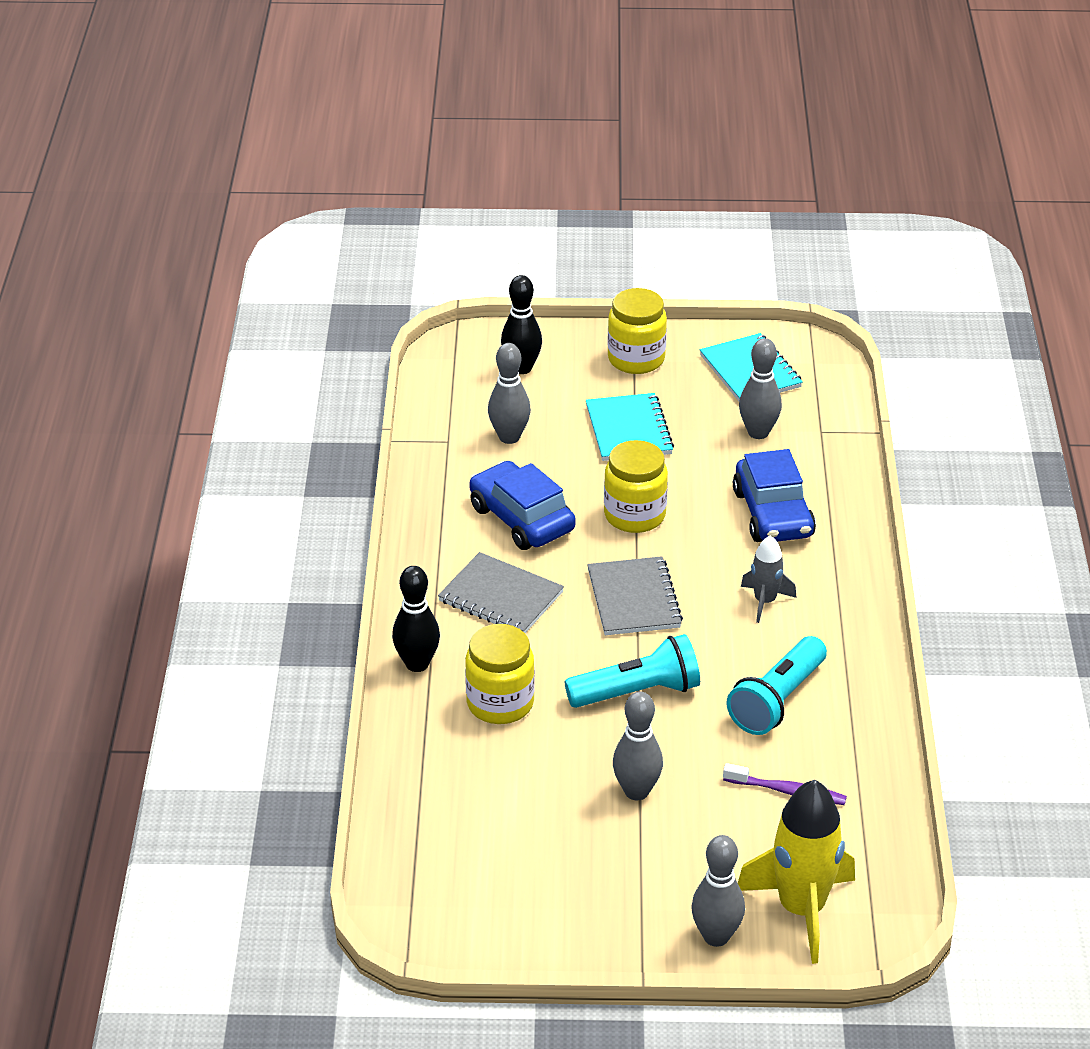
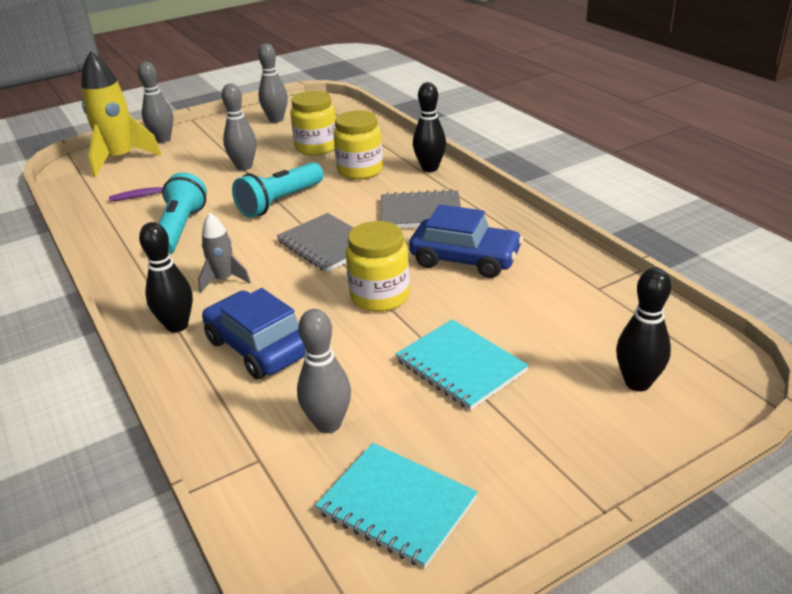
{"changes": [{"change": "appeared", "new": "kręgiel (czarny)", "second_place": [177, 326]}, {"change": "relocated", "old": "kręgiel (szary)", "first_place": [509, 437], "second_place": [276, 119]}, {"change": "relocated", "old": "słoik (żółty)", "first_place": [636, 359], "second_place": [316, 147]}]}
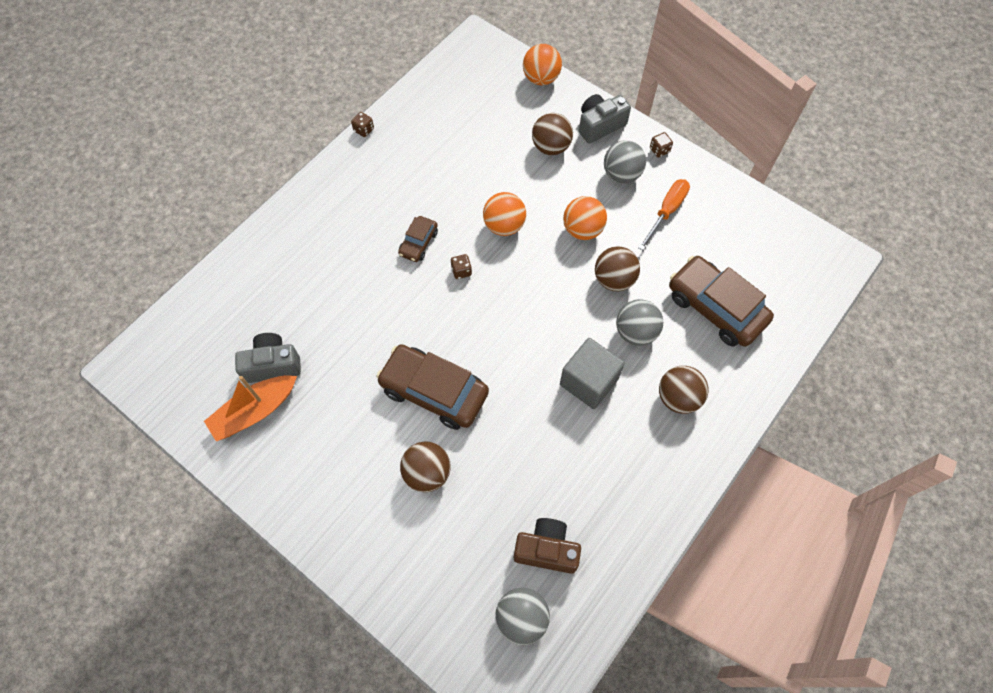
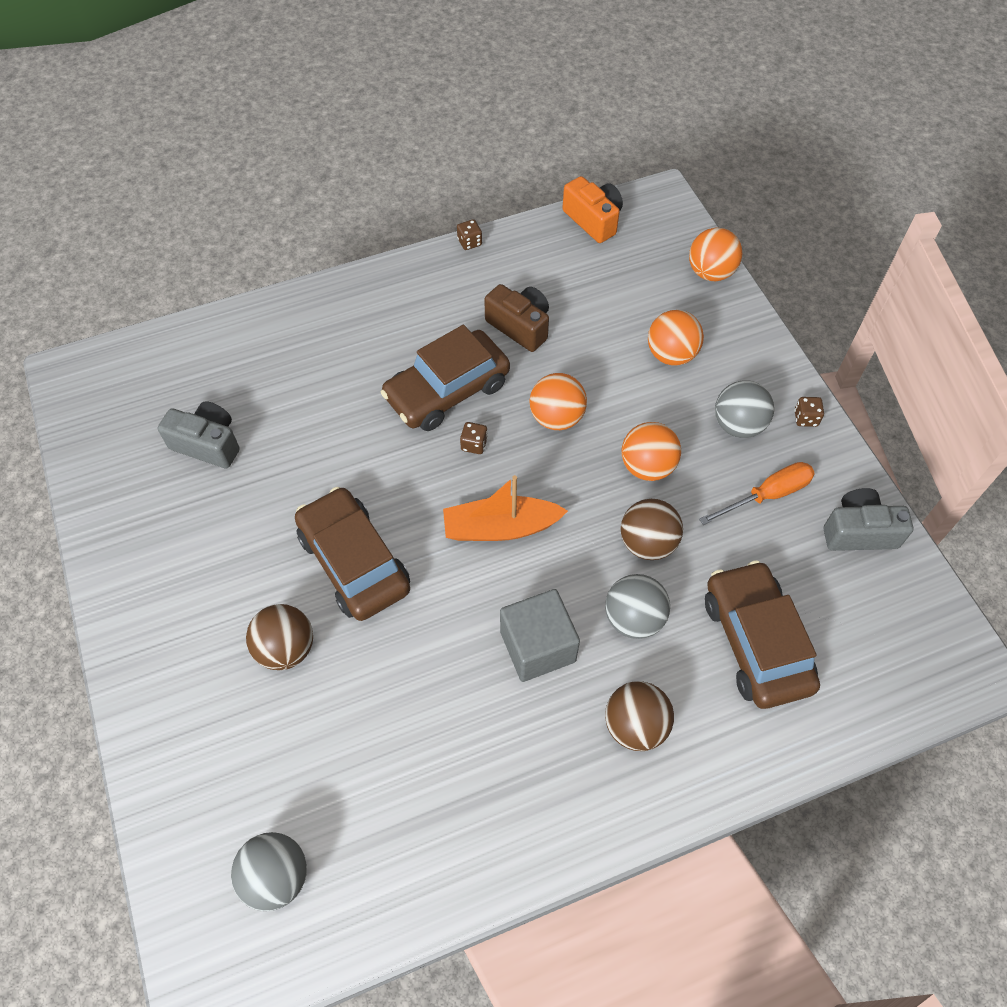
{"changes": [{"change": "appeared", "new": "aparat fotograficzny (pomarańczowy)", "second_place": [593, 220]}, {"change": "relocated", "old": "łódka (pomarańczowy)", "first_place": [255, 411], "second_place": [500, 528]}, {"change": "relocated", "old": "aparat fotograficzny (brązowy)", "first_place": [546, 549], "second_place": [520, 326]}, {"change": "relocated", "old": "aparat fotograficzny (szary)", "first_place": [600, 125], "second_place": [859, 531]}, {"change": "colour", "old": "piłka (brązowy)", "new": "piłka (pomarańczowy)", "first_place": [551, 147], "second_place": [671, 354]}, {"change": "size", "old": "samochód (brązowy)", "first_place": [418, 243], "second_place": [447, 391], "factor": 1.97}]}
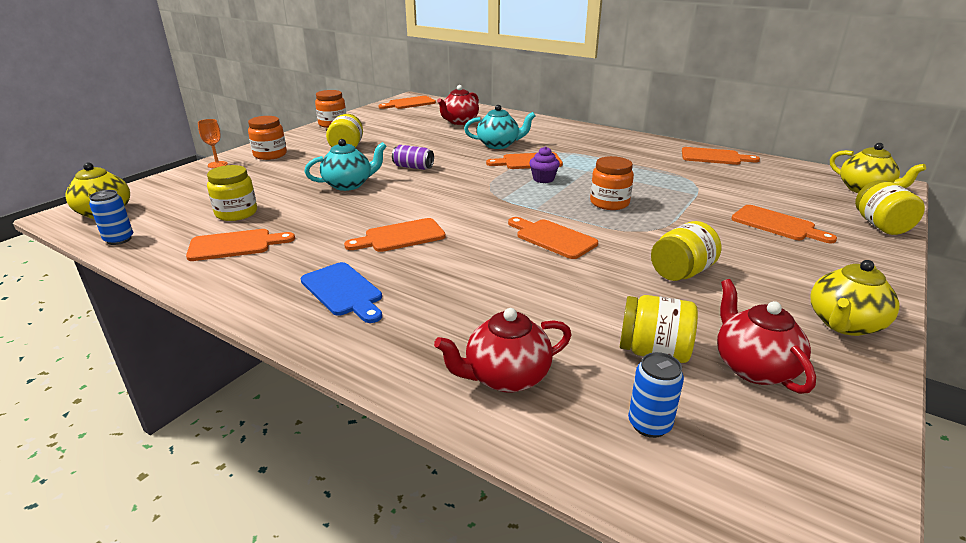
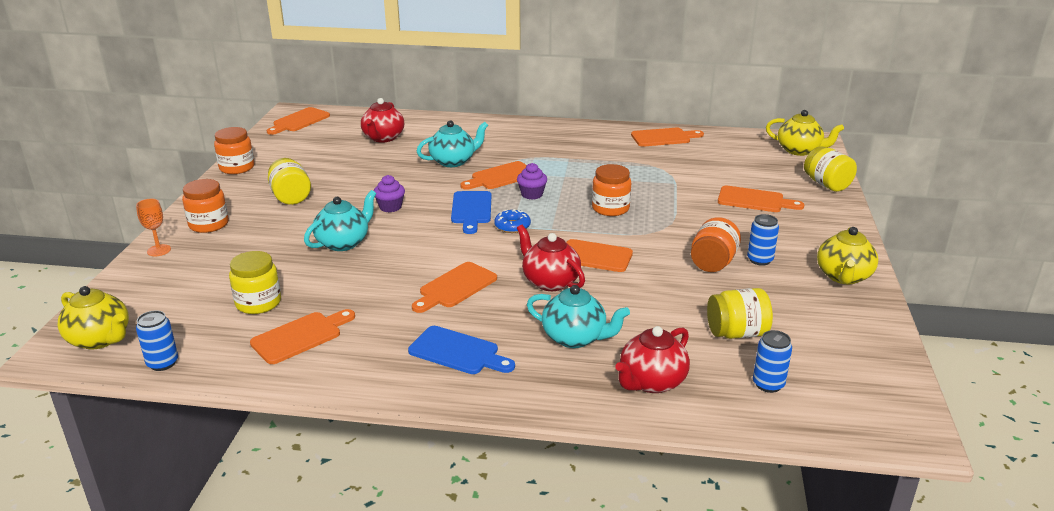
{"changes": [{"change": "appeared", "new": "deska do krojenia (niebieski)", "second_place": [471, 210]}, {"change": "appeared", "new": "donut (niebieski)", "second_place": [512, 226]}, {"change": "appeared", "new": "imbryk (turkusowy)", "second_place": [575, 338]}, {"change": "appeared", "new": "puszka (niebieski)", "second_place": [760, 260]}, {"change": "relocated", "old": "imbryk (czerwony)", "first_place": [753, 367], "second_place": [549, 281]}, {"change": "exchanged", "old": "puszka (fioletowy)", "new": "muffinka (fioletowy)", "first_place": [413, 167], "second_place": [390, 207]}, {"change": "colour", "old": "słoik (żółty)", "new": "słoik (pomarańczowy)", "first_place": [681, 272], "second_place": [713, 263]}]}
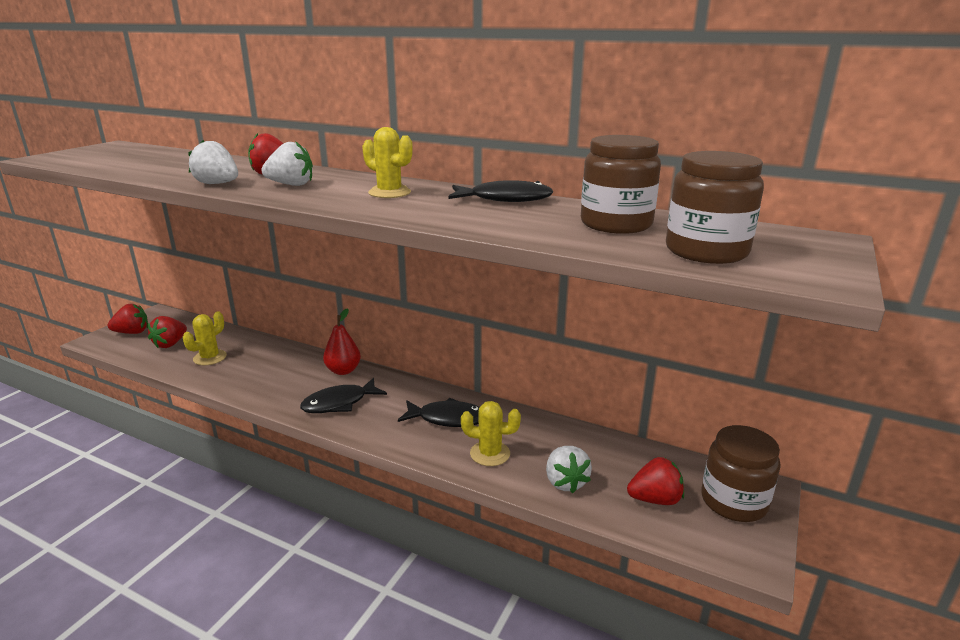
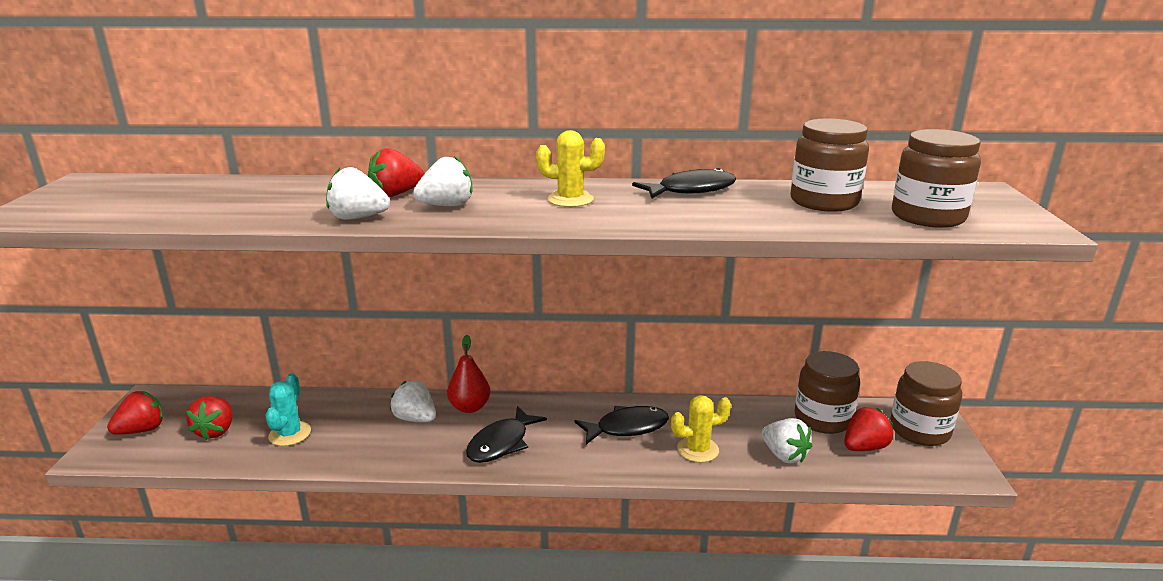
{"changes": [{"change": "appeared", "new": "truskawka (biały)", "second_place": [415, 418]}, {"change": "appeared", "new": "słoik (brązowy)", "second_place": [822, 418]}, {"change": "colour", "old": "kaktus (żółty)", "new": "kaktus (turkusowy)", "first_place": [210, 358], "second_place": [290, 434]}]}
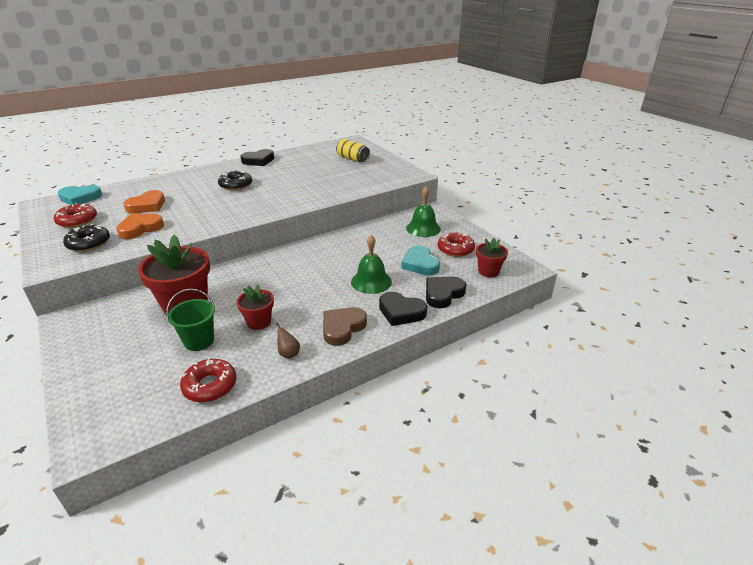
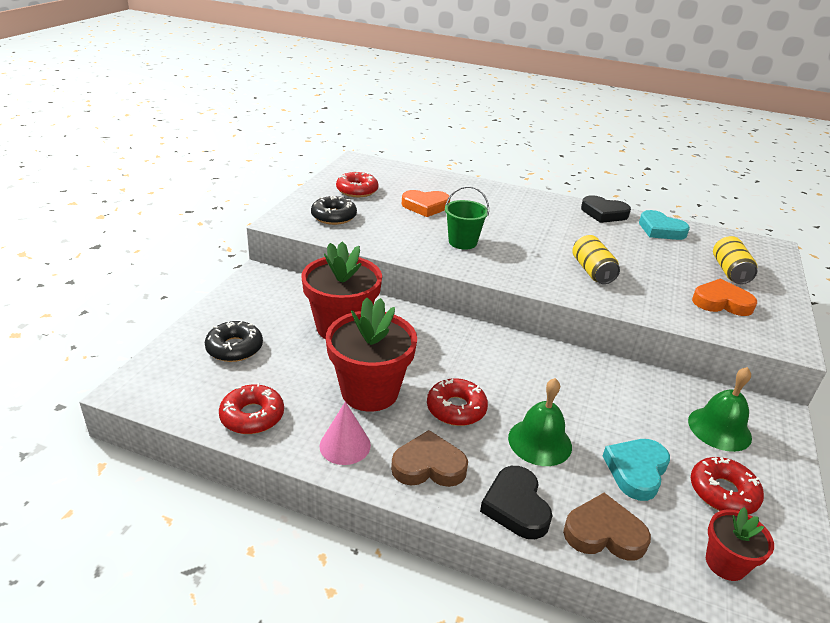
{"changes": [{"change": "appeared", "new": "donut (czerwony)", "second_place": [456, 408]}, {"change": "appeared", "new": "puszka (żółty)", "second_place": [592, 271]}, {"change": "relocated", "old": "serce (turkusowy)", "first_place": [80, 198], "second_place": [660, 230]}, {"change": "relocated", "old": "serce (pomarańczowy)", "first_place": [140, 228], "second_place": [721, 302]}, {"change": "relocated", "old": "wiadro (zielony)", "first_place": [199, 341], "second_place": [462, 242]}, {"change": "relocated", "old": "donut (czarny)", "first_place": [236, 185], "second_place": [234, 348]}, {"change": "exchanged", "old": "gruszka (brązowy)", "new": "stożek (różowy)", "first_place": [288, 354], "second_place": [345, 445]}, {"change": "colour", "old": "serce (czarny)", "new": "serce (brązowy)", "first_place": [443, 294], "second_place": [604, 533]}, {"change": "size", "old": "doniczka (czerwony)", "first_place": [259, 322], "second_place": [370, 391], "factor": 1.87}]}
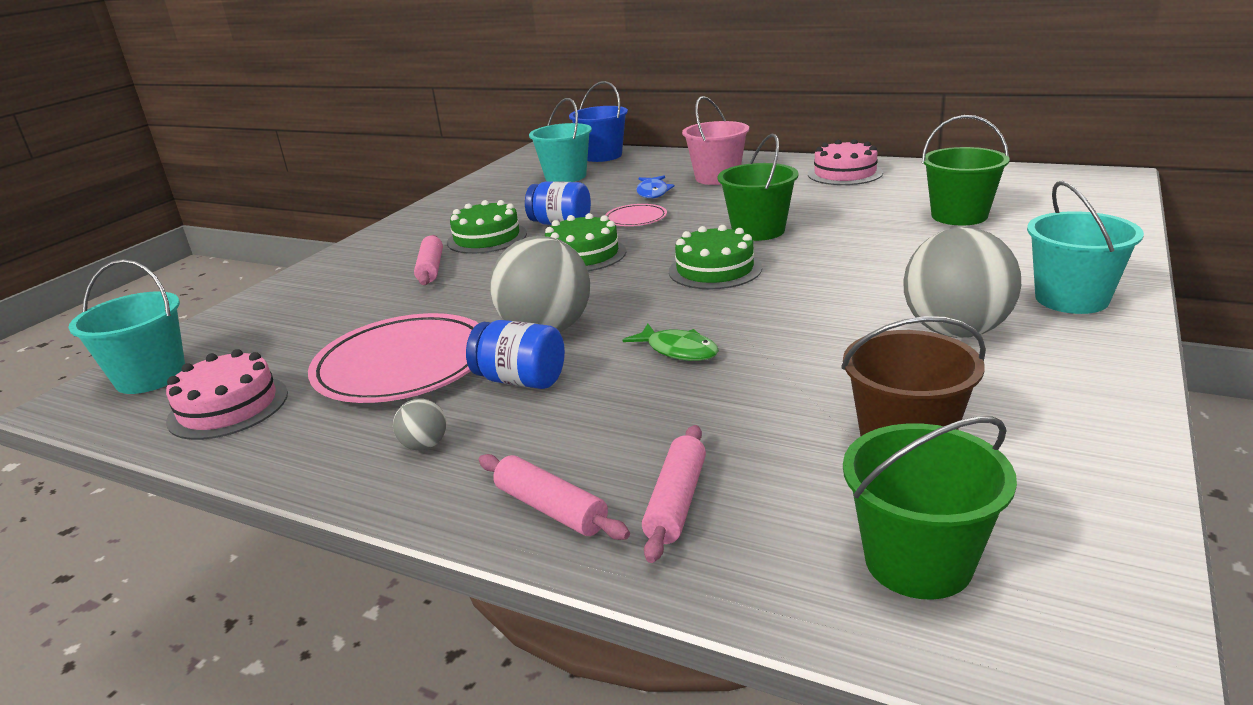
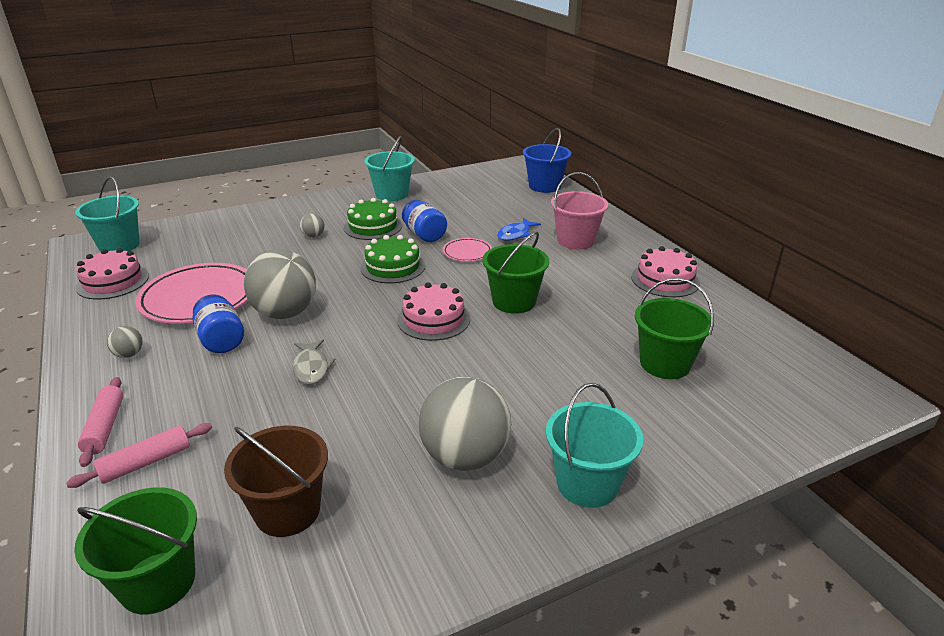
{"changes": [{"change": "relocated", "old": "wiadro (turkusowy)", "first_place": [565, 177], "second_place": [391, 194]}, {"change": "exchanged", "old": "wałek do ciasta (różowy)", "new": "piłka (szary)", "first_place": [431, 268], "second_place": [313, 236]}, {"change": "colour", "old": "ryba (zielony)", "new": "ryba (szary)", "first_place": [678, 350], "second_place": [311, 368]}, {"change": "colour", "old": "tort (zielony)", "new": "tort (różowy)", "first_place": [715, 270], "second_place": [433, 319]}]}
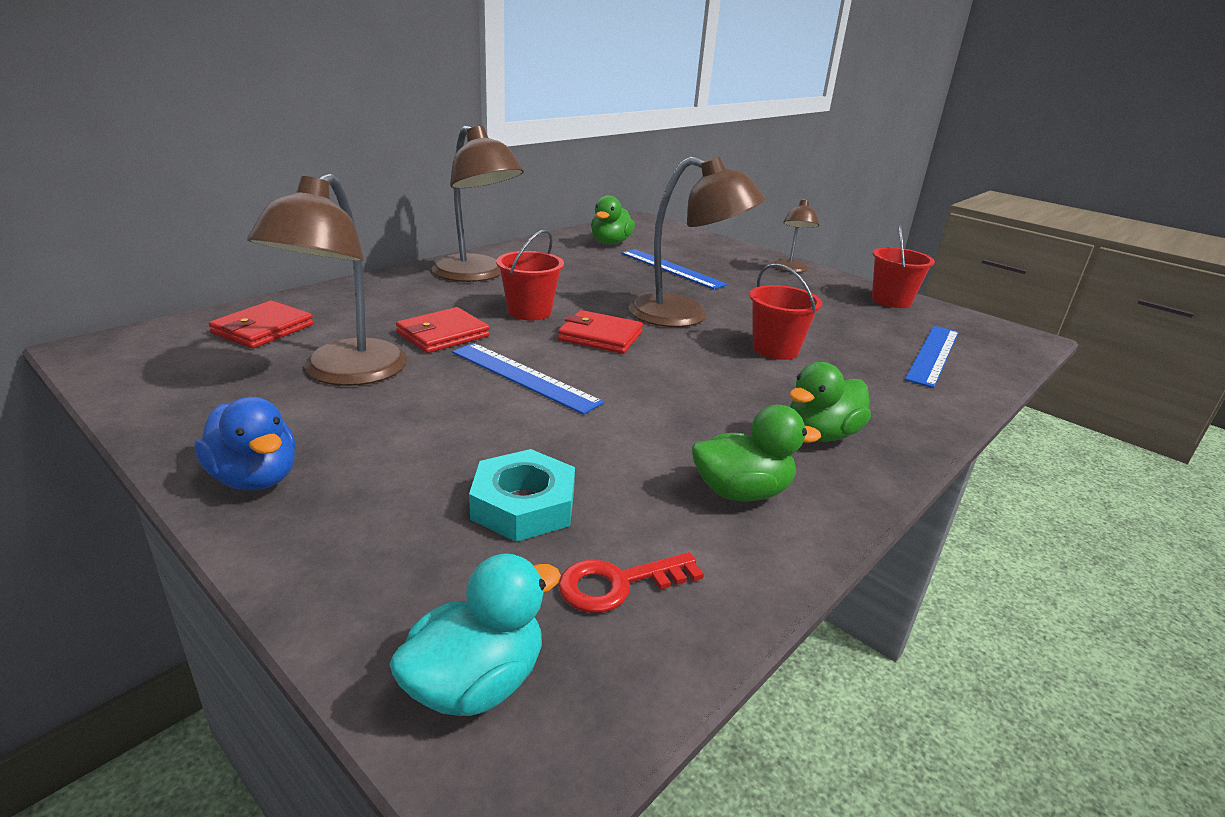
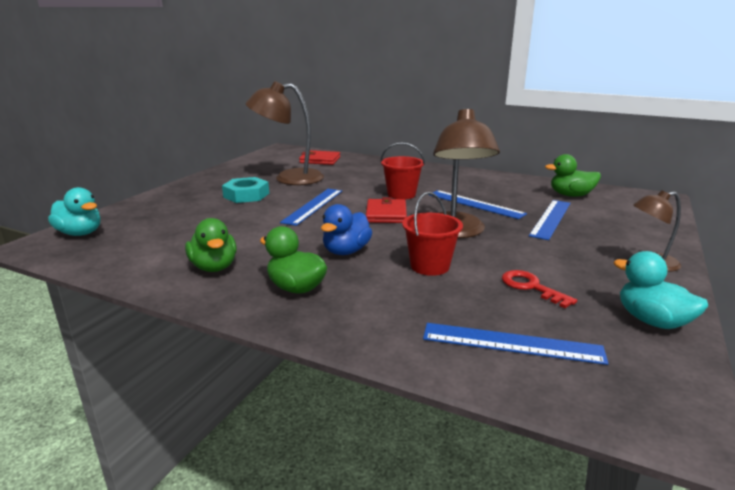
{"changes": [{"change": "missing", "old": "portfel (czerwony)", "first_place": [443, 334]}, {"change": "missing", "old": "lampka (brązowy)", "first_place": [476, 275]}, {"change": "appeared", "new": "linijka (niebieski)", "second_place": [475, 204]}, {"change": "relocated", "old": "kaczka (niebieski)", "first_place": [255, 478], "second_place": [346, 251]}, {"change": "relocated", "old": "nakrętka (turkusowy)", "first_place": [523, 505], "second_place": [246, 195]}, {"change": "relocated", "old": "klucz (czerwony)", "first_place": [617, 584], "second_place": [531, 287]}, {"change": "exchanged", "old": "wiadro (czerwony)", "new": "kaczka (turkusowy)", "first_place": [891, 301], "second_place": [652, 321]}]}
